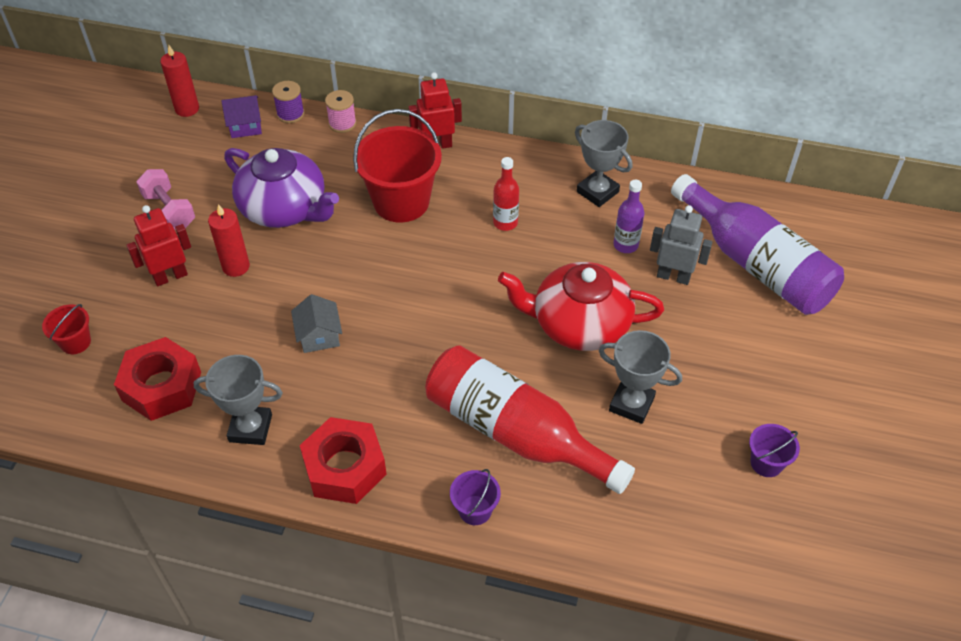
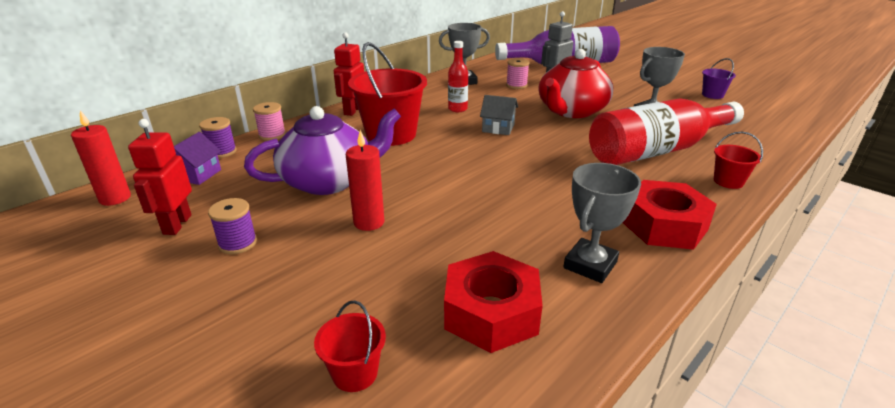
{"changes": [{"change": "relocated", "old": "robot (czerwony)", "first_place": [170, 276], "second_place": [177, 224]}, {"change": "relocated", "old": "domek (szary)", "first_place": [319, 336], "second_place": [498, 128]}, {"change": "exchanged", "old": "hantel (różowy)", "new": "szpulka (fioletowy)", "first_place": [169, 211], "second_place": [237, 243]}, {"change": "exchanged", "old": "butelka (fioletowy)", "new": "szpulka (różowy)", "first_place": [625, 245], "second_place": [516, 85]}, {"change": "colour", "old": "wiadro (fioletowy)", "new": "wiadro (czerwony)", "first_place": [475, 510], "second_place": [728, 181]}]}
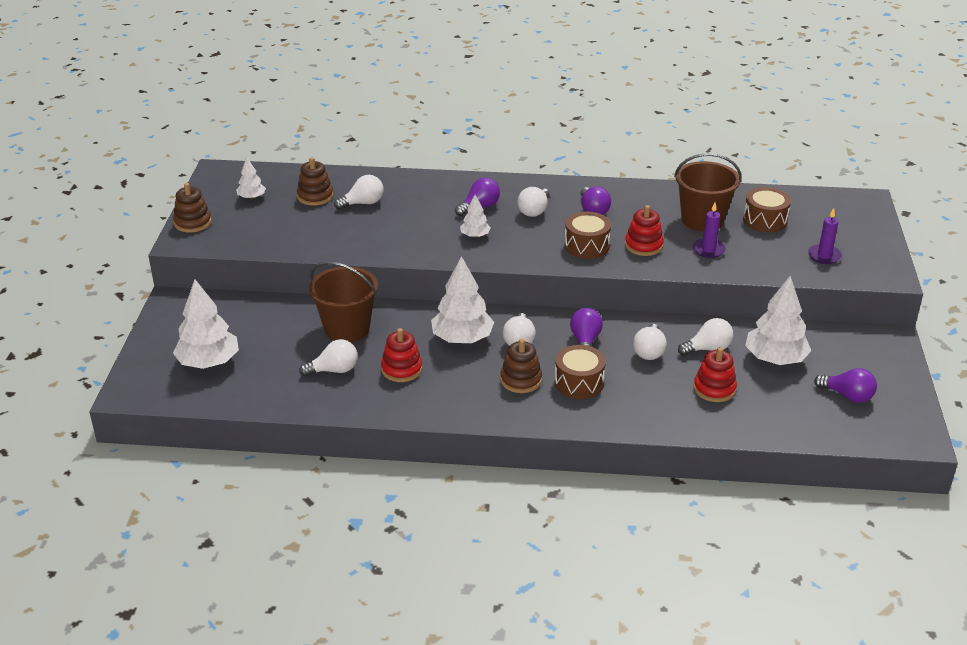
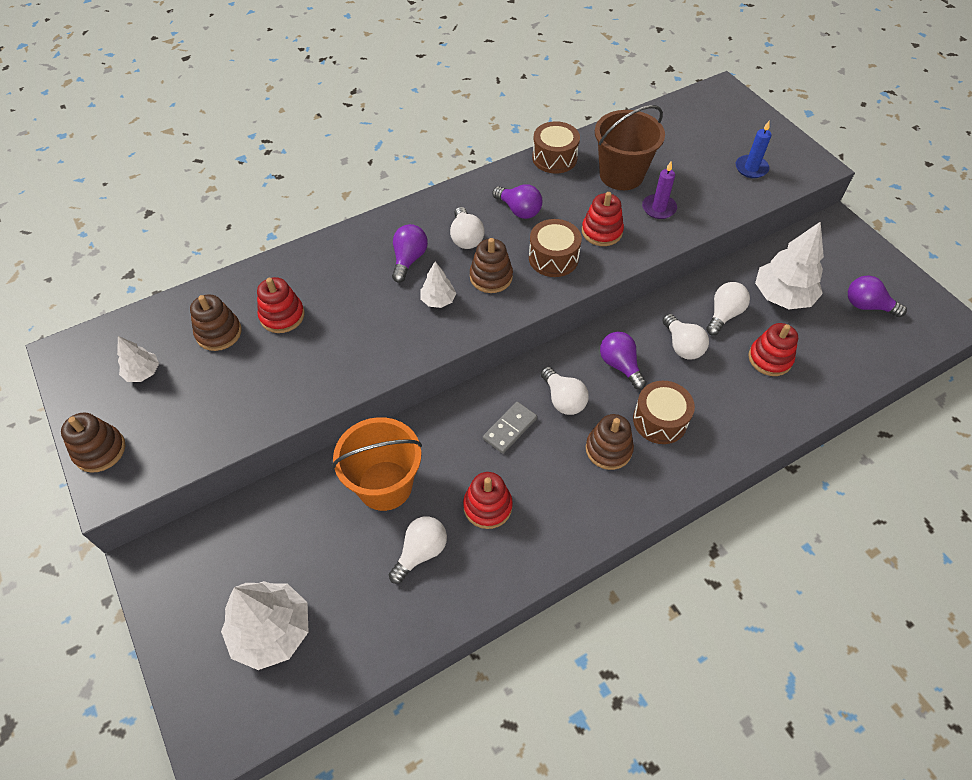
{"changes": [{"change": "appeared", "new": "zabawka nakładanka (brązowy)", "second_place": [491, 277]}, {"change": "relocated", "old": "bęben (brązowy)", "first_place": [765, 220], "second_place": [554, 158]}, {"change": "exchanged", "old": "żarówka (biały)", "new": "zabawka nakładanka (czerwony)", "first_place": [363, 203], "second_place": [282, 316]}, {"change": "exchanged", "old": "drzewko (biały)", "new": "kostka domina (szary)", "first_place": [462, 339], "second_place": [510, 429]}, {"change": "colour", "old": "wiadro (brązowy)", "new": "wiadro (pomarańczowy)", "first_place": [347, 329], "second_place": [385, 485]}, {"change": "colour", "old": "świeca (fioletowy)", "new": "świeca (niebieski)", "first_place": [824, 256], "second_place": [751, 168]}, {"change": "spun", "old": "żarówka (fioletowy)", "first_place": [847, 396], "second_place": [867, 306], "degrees": -150}]}
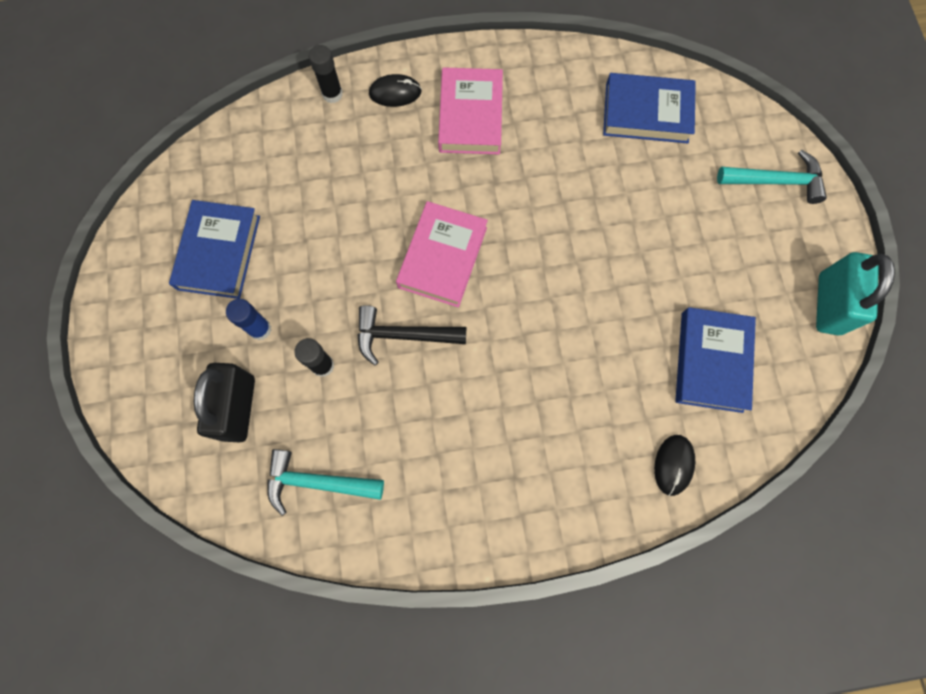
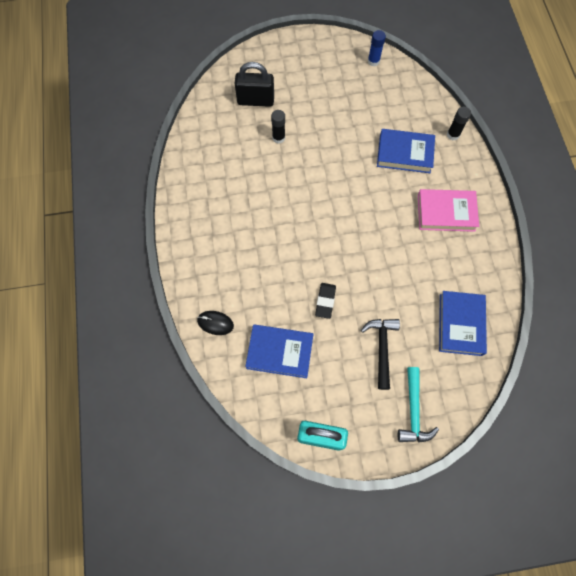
{"changes": [{"change": "missing", "old": "młotek (turkusowy)", "first_place": [317, 482]}, {"change": "missing", "old": "myszka (czarny)", "first_place": [395, 93]}, {"change": "missing", "old": "książka (różowy)", "first_place": [442, 257]}, {"change": "appeared", "new": "gumka do mazania (czarny)", "second_place": [325, 301]}, {"change": "relocated", "old": "książka (niebieski)", "first_place": [219, 252], "second_place": [404, 153]}, {"change": "relocated", "old": "klej w sztyfcie (niebieski)", "first_place": [260, 329], "second_place": [373, 61]}, {"change": "relocated", "old": "młotek (czarny)", "first_place": [403, 335], "second_place": [381, 348]}]}
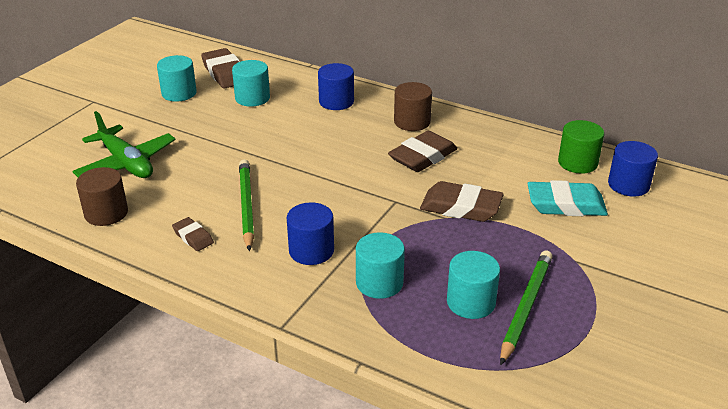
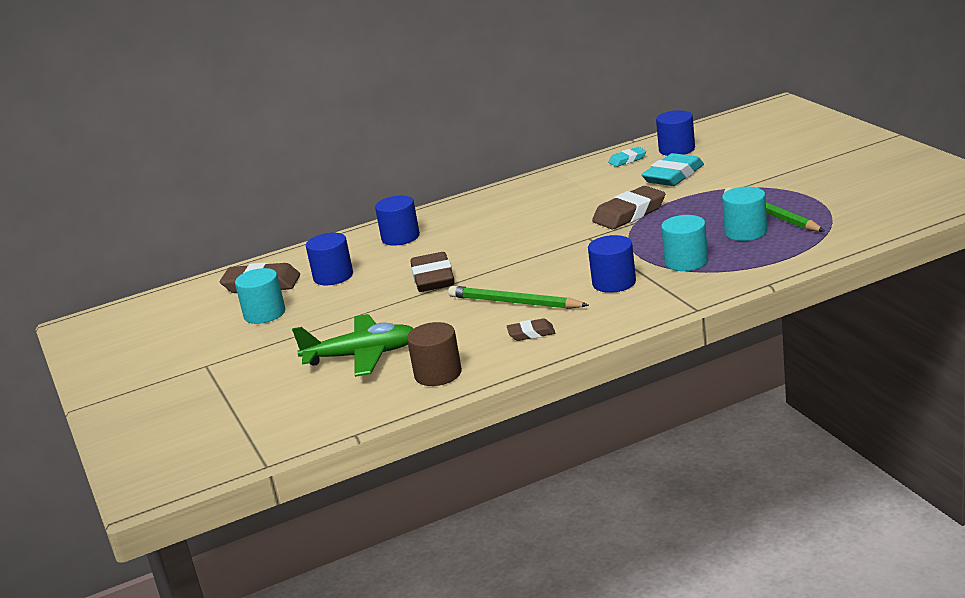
{"changes": [{"change": "missing", "old": "walec (brązowy)", "first_place": [412, 122]}, {"change": "relocated", "old": "gumka do mazania (brązowy)", "first_place": [422, 157], "second_place": [433, 278]}, {"change": "exchanged", "old": "walec (zielony)", "new": "gumka do mazania (turkusowy)", "first_place": [577, 163], "second_place": [627, 160]}, {"change": "colour", "old": "walec (turkusowy)", "new": "walec (niebieski)", "first_place": [252, 98], "second_place": [333, 276]}]}
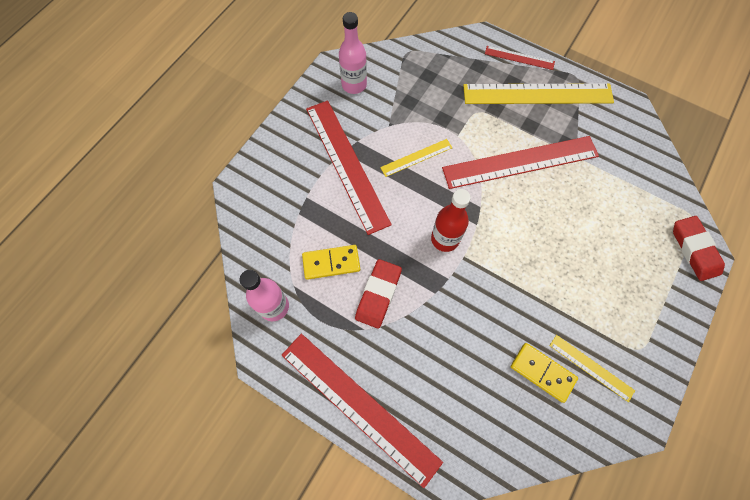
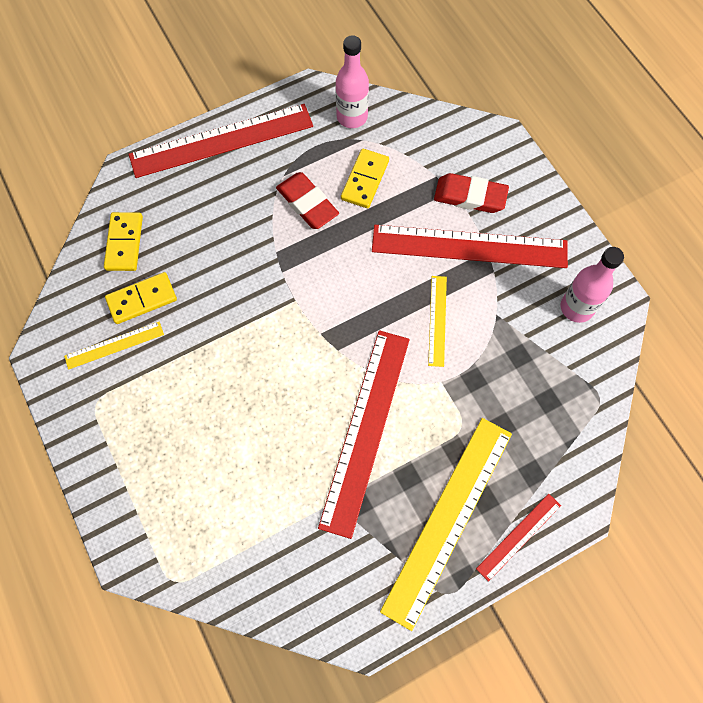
{"changes": [{"change": "missing", "old": "butelka (czerwony)", "first_place": [445, 239]}, {"change": "appeared", "new": "kostka domina (żółty)", "second_place": [124, 243]}, {"change": "relocated", "old": "gumka do mazania (czerwony)", "first_place": [694, 250], "second_place": [470, 196]}]}
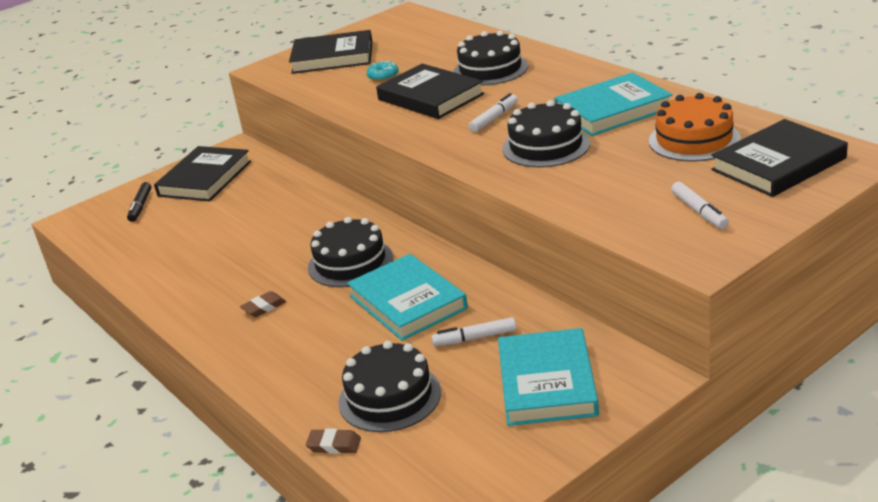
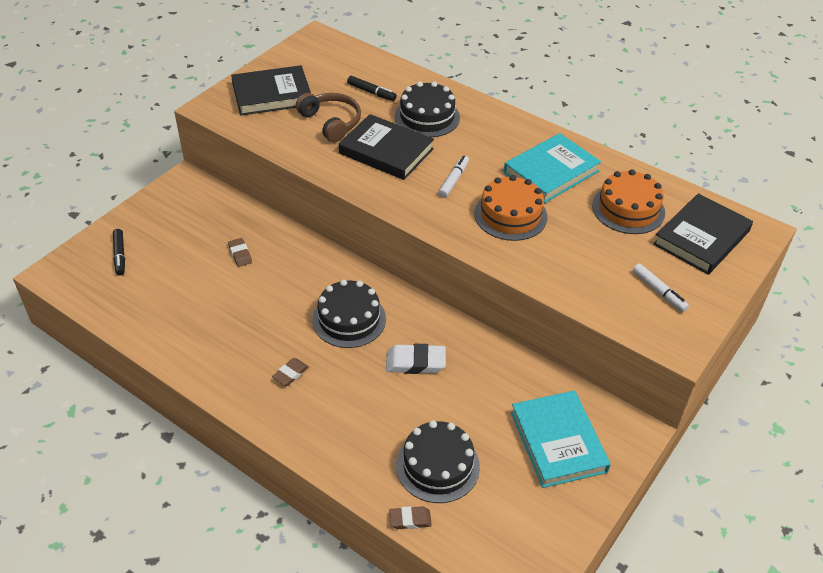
{"changes": [{"change": "missing", "old": "książka (czarny)", "first_place": [205, 179]}, {"change": "missing", "old": "flamaster (biały)", "first_place": [475, 338]}, {"change": "appeared", "new": "gumka do mazania (brązowy)", "second_place": [240, 254]}, {"change": "appeared", "new": "flamaster (czarny)", "second_place": [371, 92]}, {"change": "exchanged", "old": "książka (turkusowy)", "new": "gumka do mazania (biały)", "first_place": [407, 302], "second_place": [415, 362]}, {"change": "exchanged", "old": "donut (turkusowy)", "new": "słuchawki (brązowy)", "first_place": [383, 76], "second_place": [331, 122]}, {"change": "colour", "old": "tort (czarny)", "new": "tort (pomarańczowy)", "first_place": [546, 146], "second_place": [510, 215]}]}
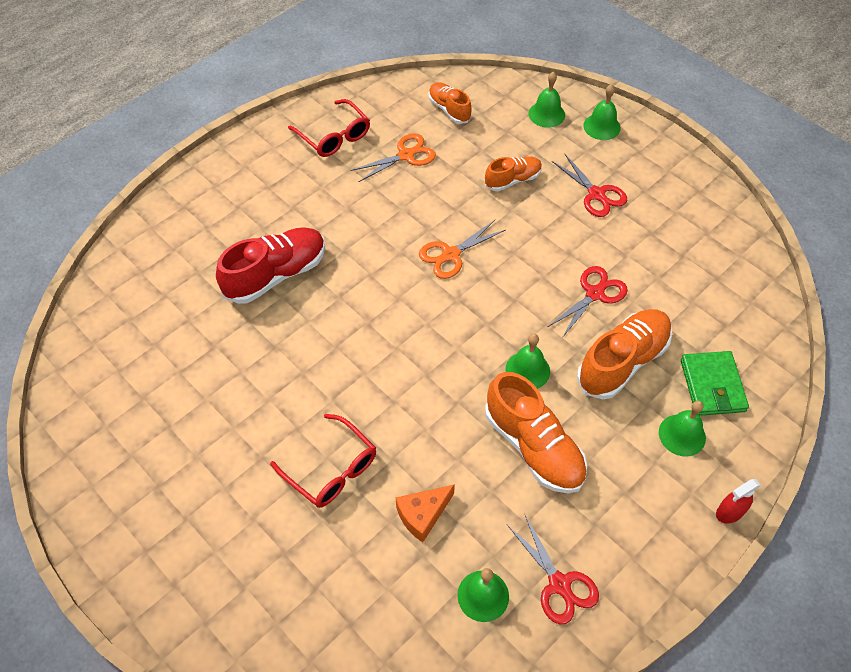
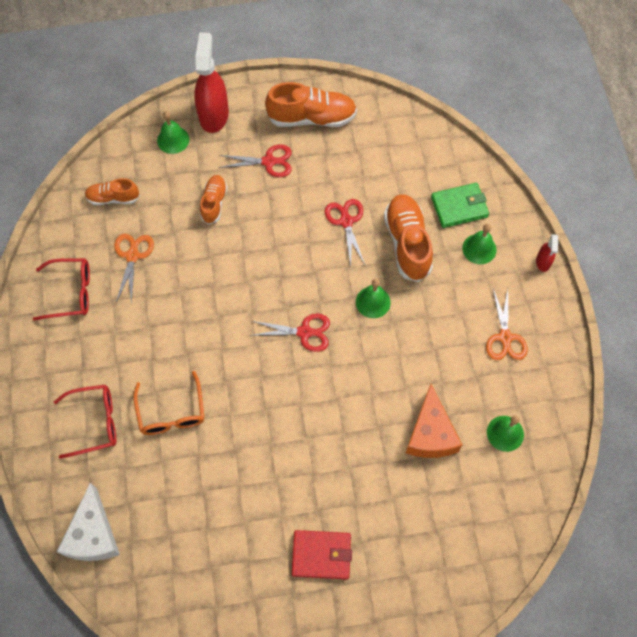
{"changes": [{"change": "appeared", "new": "ser (biały)", "second_place": [93, 535]}, {"change": "appeared", "new": "portfel (czerwony)", "second_place": [321, 555]}, {"change": "relocated", "old": "okulary (czerwony)", "first_place": [332, 470], "second_place": [95, 422]}, {"change": "relocated", "old": "nożyczki (pomarańczowy)", "first_place": [451, 255], "second_place": [505, 337]}, {"change": "relocated", "old": "but (pomarańczowy)", "first_place": [534, 447], "second_place": [312, 118]}, {"change": "relocated", "old": "nożyczki (czerwony)", "first_place": [559, 584], "second_place": [304, 332]}, {"change": "exchanged", "old": "but (czerwony)", "new": "okulary (pomarańczowy)", "first_place": [276, 275], "second_place": [171, 412]}, {"change": "exchanged", "old": "dzwonek (zielony)", "new": "spryskiwacz (czerwony)", "first_place": [602, 126], "second_place": [214, 115]}, {"change": "spun", "old": "portfel (zielony)", "first_place": [712, 385], "second_place": [459, 207], "degrees": -45}, {"change": "size", "old": "ser (pomarańczowy)", "first_place": [422, 515], "second_place": [430, 434], "factor": 1.52}]}
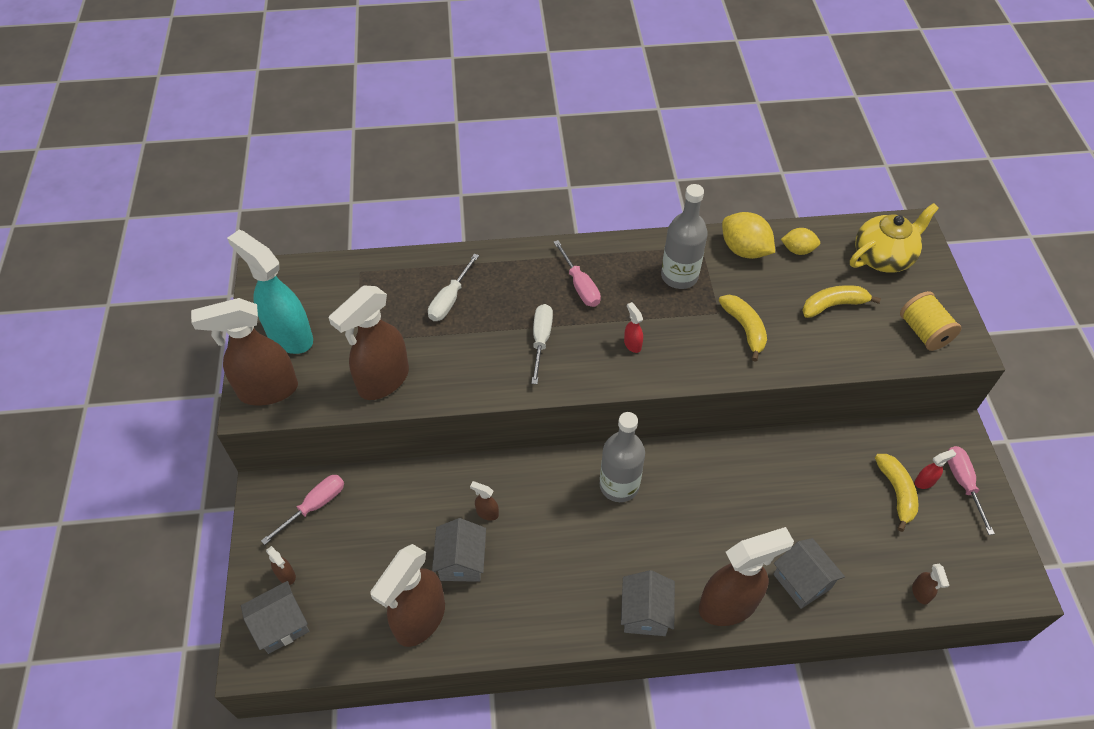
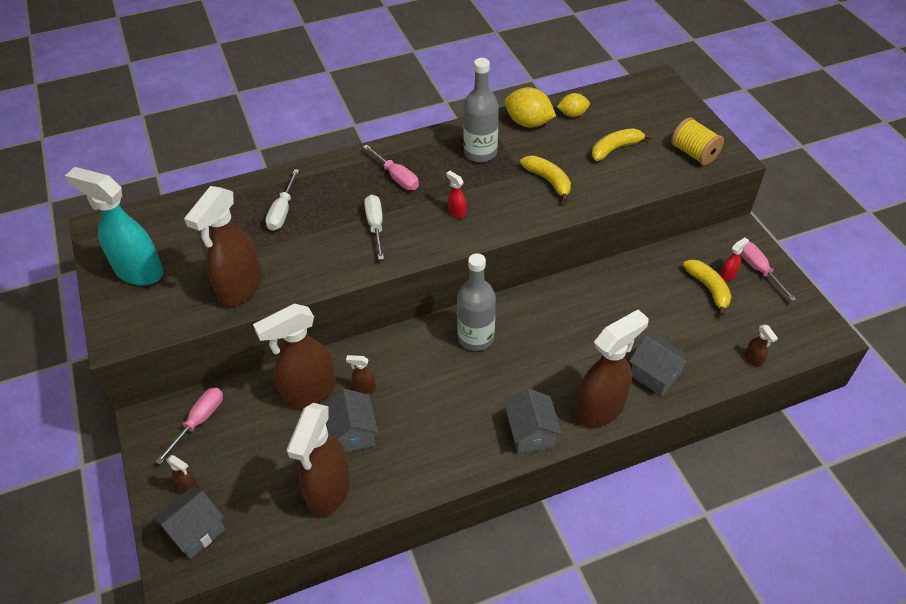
{"changes": [{"change": "missing", "old": "imbryk (żółty)", "first_place": [883, 257]}, {"change": "relocated", "old": "spryskiwacz (brązowy)", "first_place": [267, 390], "second_place": [308, 392]}]}
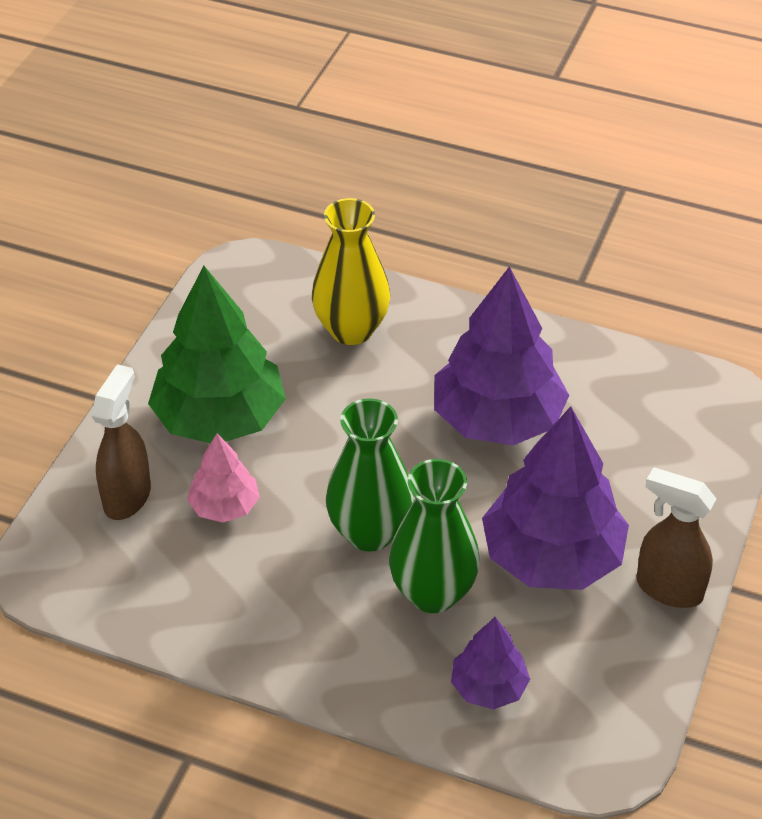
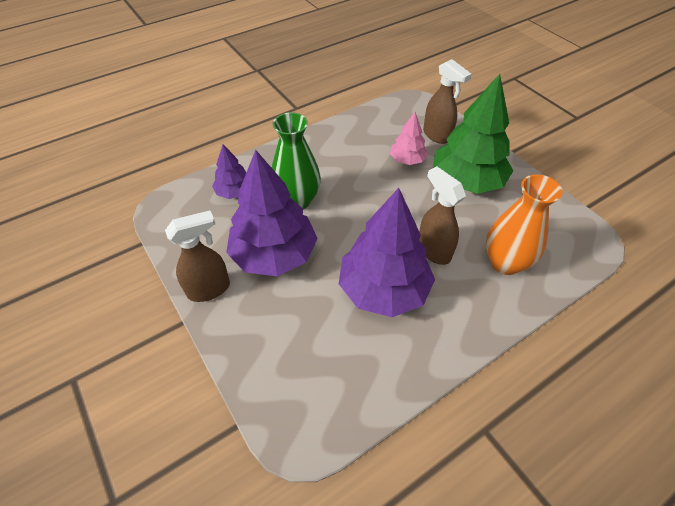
{"changes": [{"change": "missing", "old": "wazon (zielony)", "first_place": [369, 532]}, {"change": "appeared", "new": "spryskiwacz (brązowy)", "second_place": [433, 250]}, {"change": "colour", "old": "wazon (żółty)", "new": "wazon (pomarańczowy)", "first_place": [351, 329], "second_place": [505, 263]}]}
